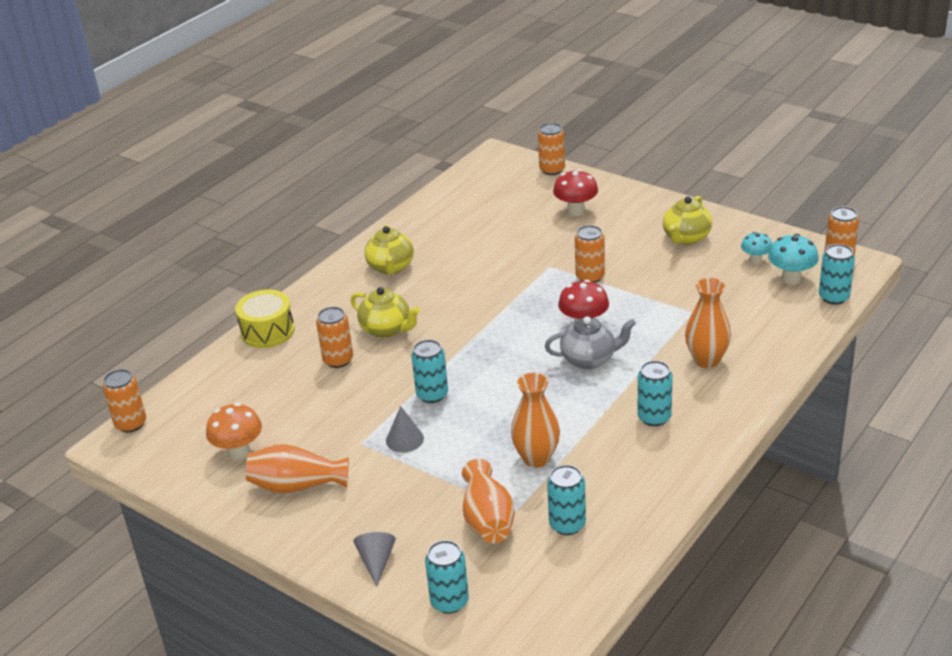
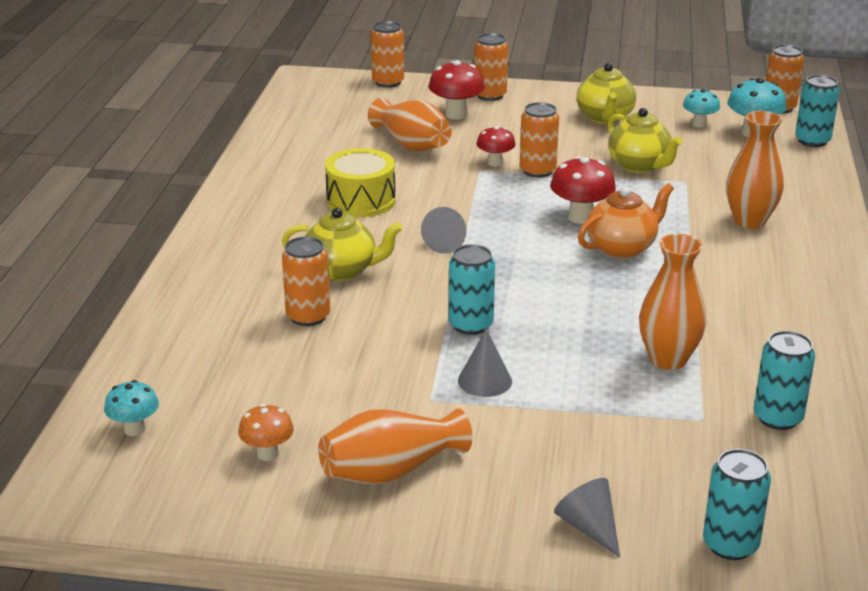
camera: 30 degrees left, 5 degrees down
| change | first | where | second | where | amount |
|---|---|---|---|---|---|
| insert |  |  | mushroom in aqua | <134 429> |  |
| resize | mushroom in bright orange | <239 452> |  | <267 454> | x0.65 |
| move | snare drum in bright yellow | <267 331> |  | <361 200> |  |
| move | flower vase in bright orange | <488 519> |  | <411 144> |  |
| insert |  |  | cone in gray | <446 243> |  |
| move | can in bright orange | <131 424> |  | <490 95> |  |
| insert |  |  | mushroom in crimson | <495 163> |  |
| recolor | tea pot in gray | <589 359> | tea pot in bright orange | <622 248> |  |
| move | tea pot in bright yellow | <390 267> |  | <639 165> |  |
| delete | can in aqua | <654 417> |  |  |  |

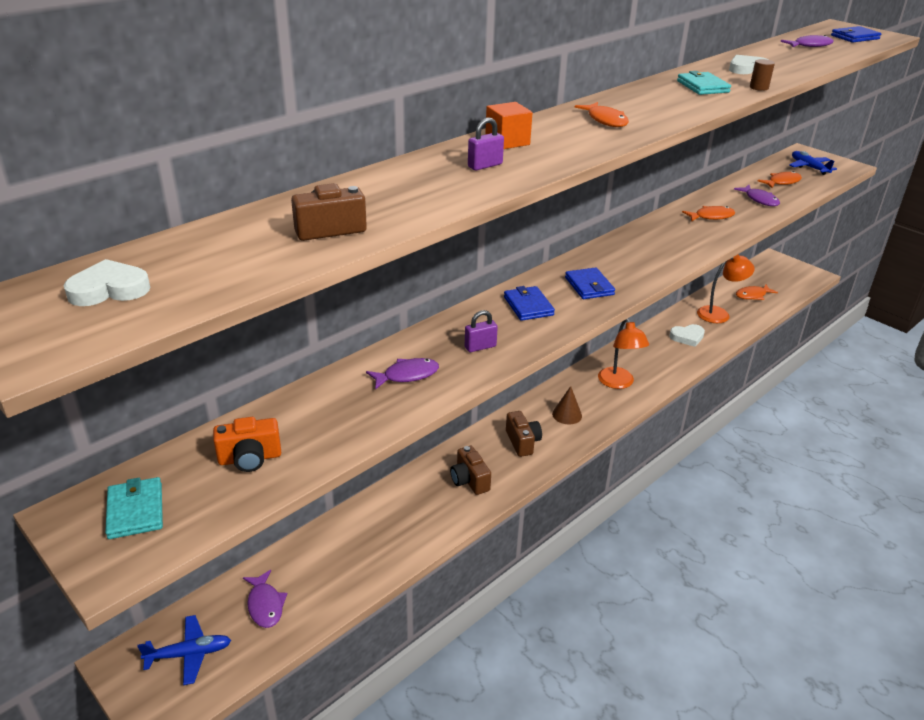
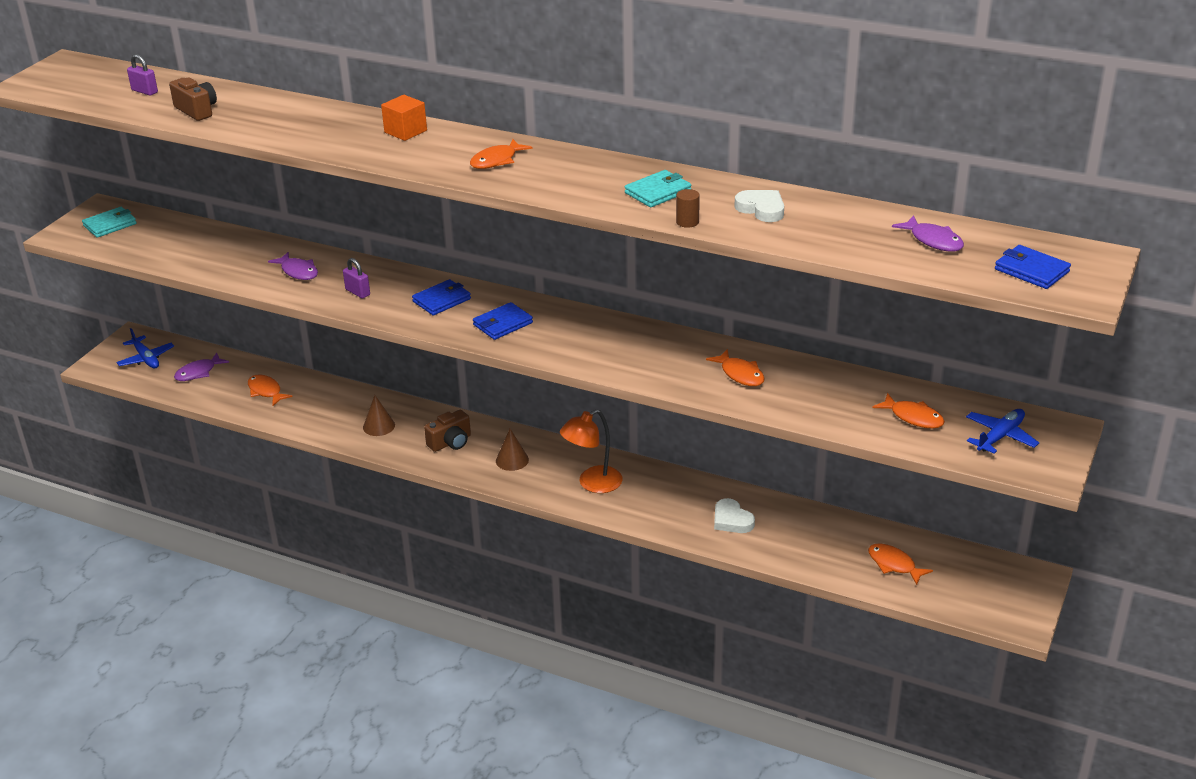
camera: 70 degrees right, 0 degrees up
| change | first | where | second | where | amount |
|---|---|---|---|---|---|
| move | lock in violet | <485 165> |  | <144 91> |  |
| insert |  |  | fish in bright orange | <266 391> |  |
| replace | compact camera in brown | <469 480> | cone in brown | <379 426> |  |
| delete | heart in pure white | <109 289> |  |  |  |
| delete | compact camera in bright orange | <250 458> |  |  |  |
| delete | lamp in bright orange | <719 314> |  |  |  |
| delete | fish in violet | <760 200> |  |  |  |

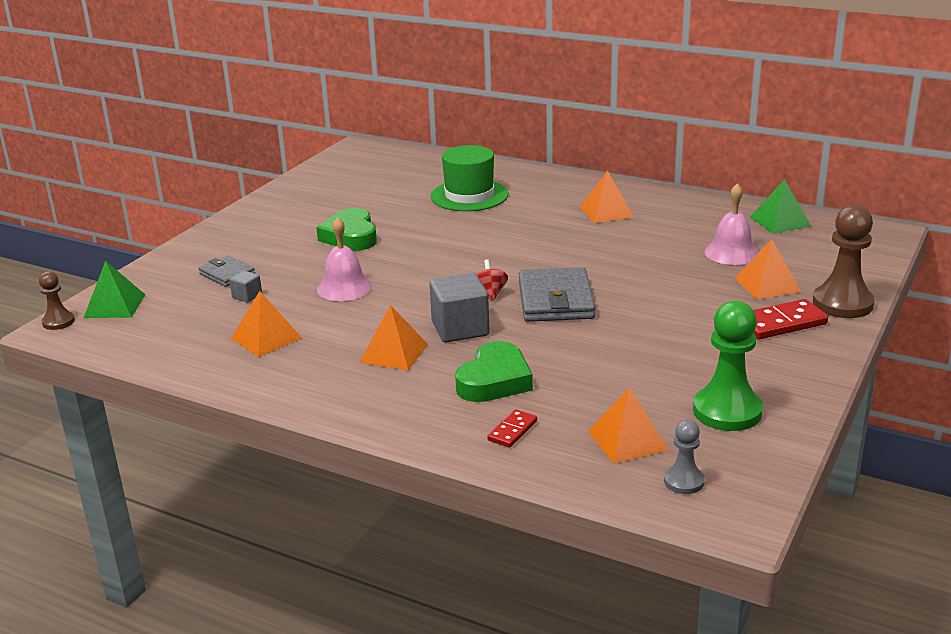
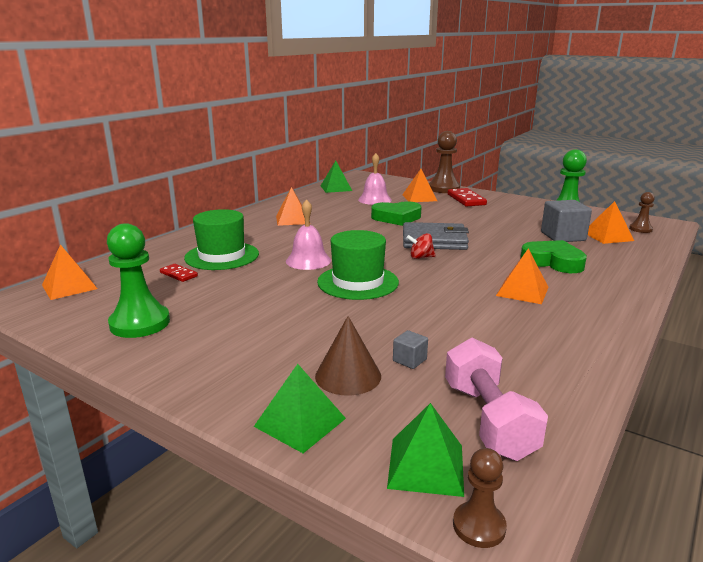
camera: 85 degrees left, 5 degrees down
| change | first | where | second | where | amount |
|---|---|---|---|---|---|
| move | pyramid in bright orange | <266 338> |  | <69 287> |  |
| insert |  |  | chess pawn in leaf-green | <140 323> |  |
| move | domino piece in crimson | <512 431> |  | <178 274> |  |
| insert |  |  | pyramid in leaf-green | <300 422> |  |
| move | school bell in rose-pink | <344 288> |  | <308 260> |  |
| replace | wallet in gray | <227 274> | cone in brown | <348 376> |  |
| insert |  |  | hat in leaf-green | <358 282> |  |
| move | heart in leaf-green | <350 236> |  | <396 218> |  |
| insert |  |  | dumbbell in rose-pink | <488 420> |  |
| move | block in gray | <460 328> |  | <563 236> |  |
| recolor | chess pawn in gray | <684 481> | chess pawn in brown | <640 229> |  |

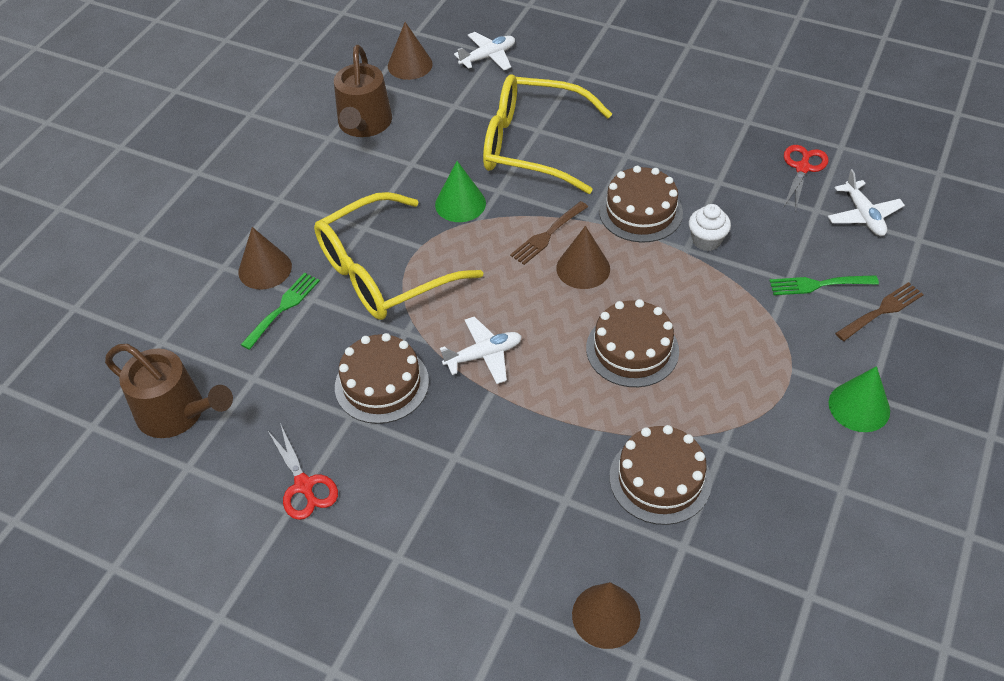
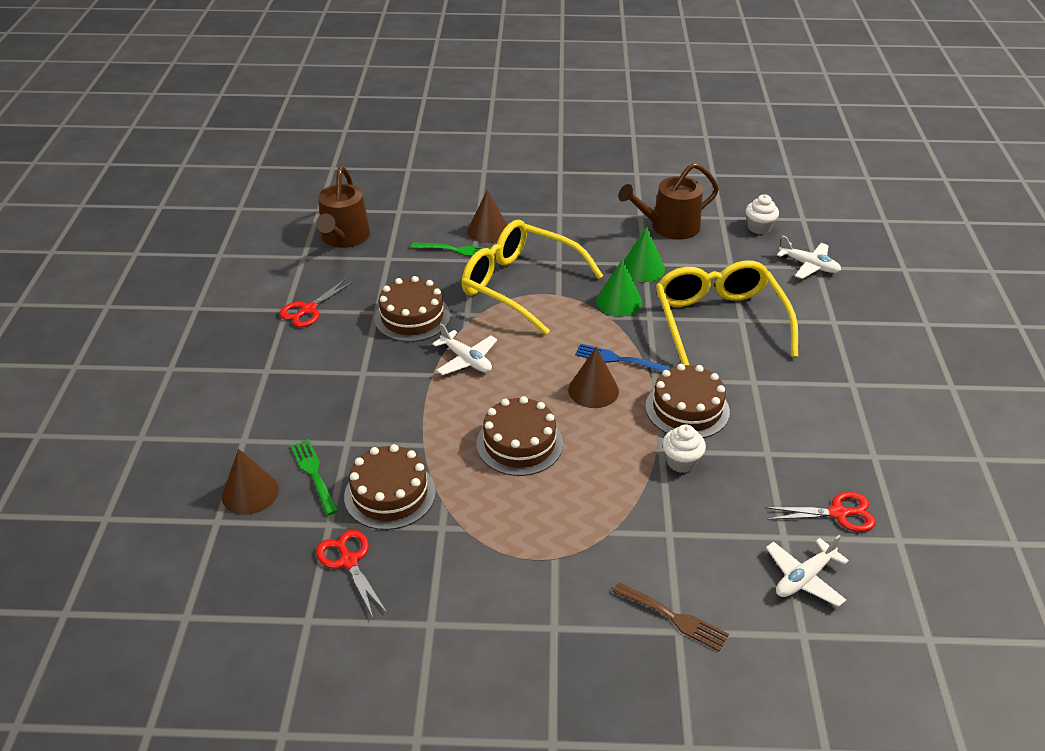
camera: 65 degrees right, 10 degrees down
| change | first | where | second | where | amount |
|---|---|---|---|---|---|
| move | dinner fork in leaf-green | <818 285> |  | <314 473> |  |
| insert |  |  | shears in crimson | <349 561> |  |
| recolor | dinner fork in brown | <547 235> | dinner fork in cobalt | <617 359> |  |
| move | cone in leaf-green | <859 406> |  | <642 268> |  |
| replace | cone in brown | <410 65> | muffin in pure white | <759 228> |  |

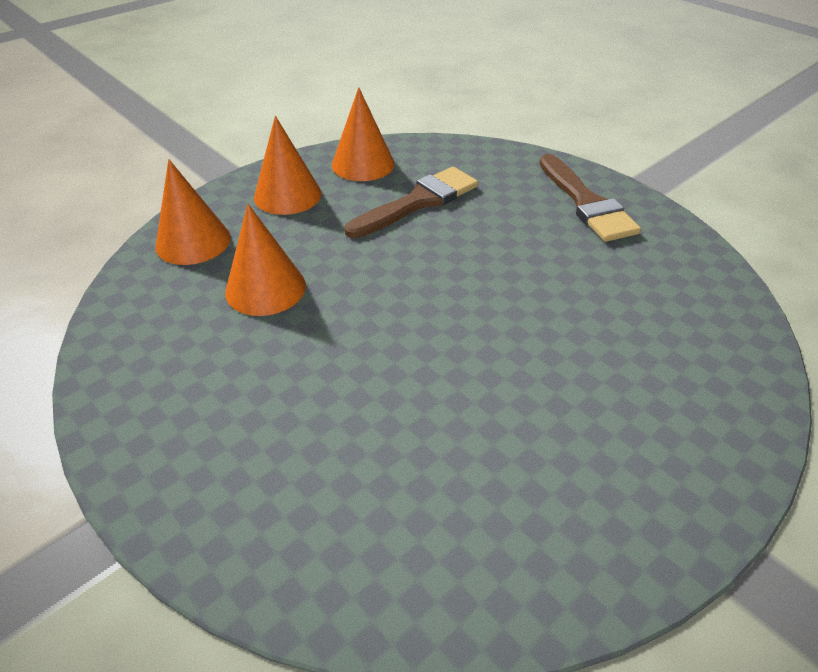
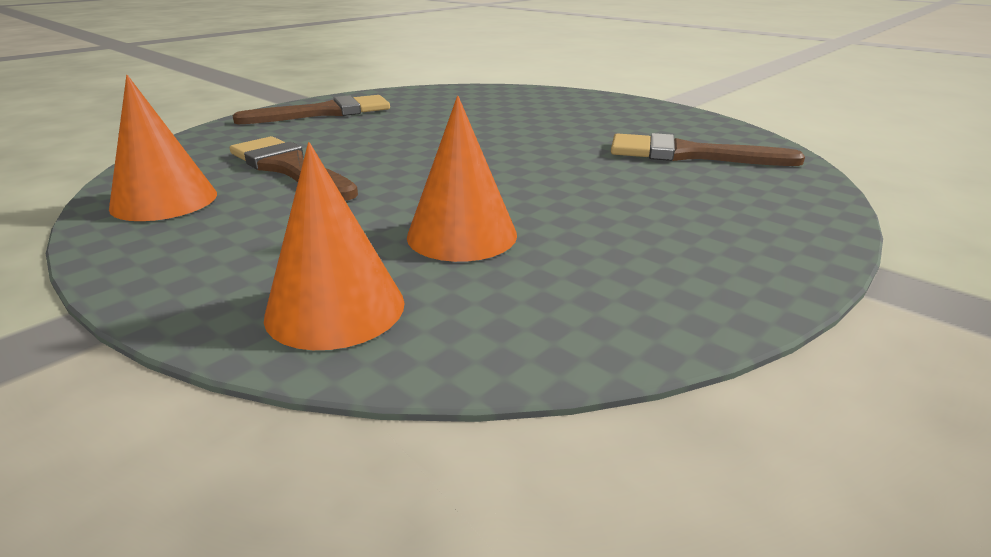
camera: 95 degrees left, 15 degrees down
| change | first | where | second | where | amount |
|---|---|---|---|---|---|
| insert |  |  | paintbrush in brown | <689 154> |  |
| delete | cone in bright orange | <287 195> |  |  |  |

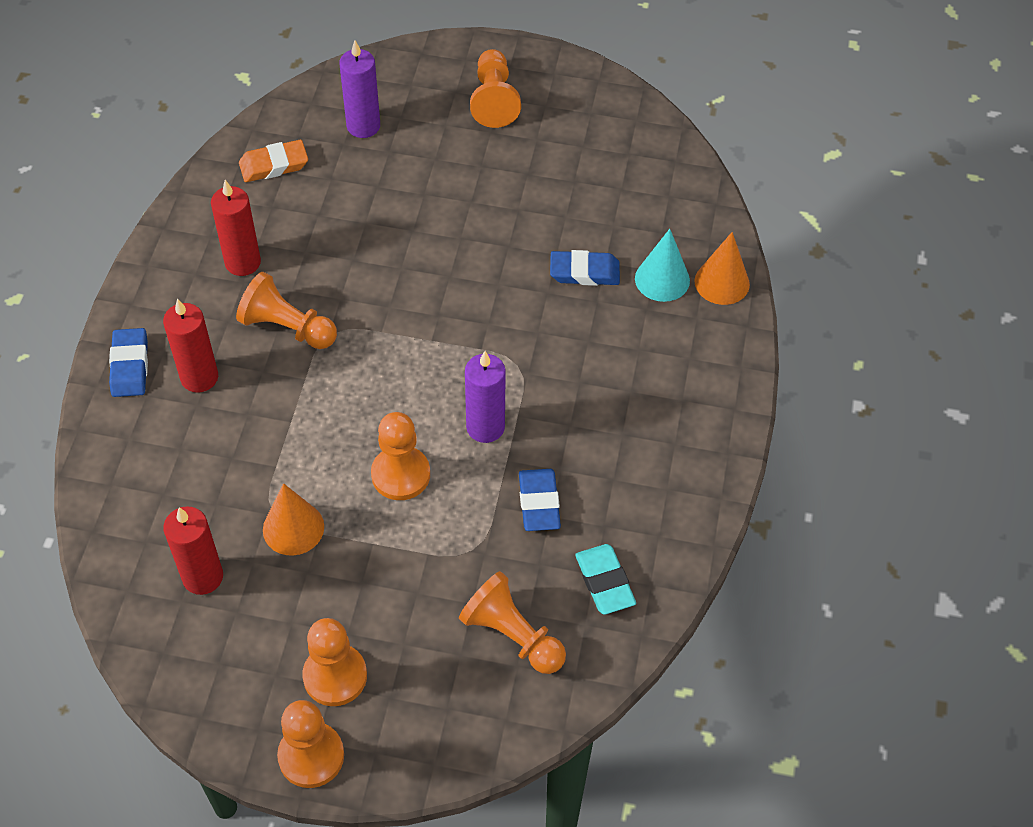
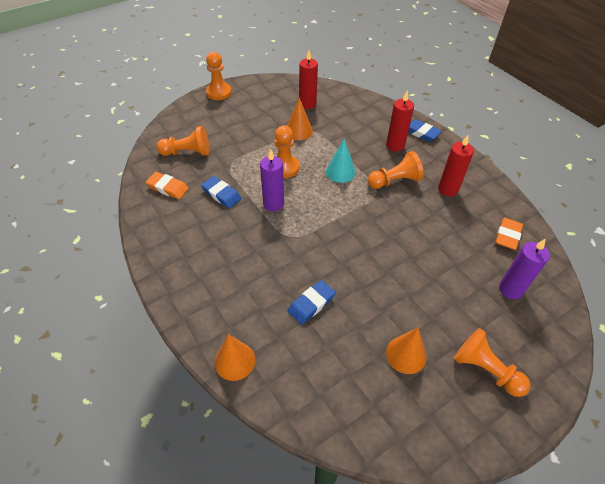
camera: 135 degrees right, 5 degrees down
| change | first | where | second | where | amount |
|---|---|---|---|---|---|
| recolor | pencil eraser in aqua | <604 582> | pencil eraser in bright orange | <168 188> |  |
| move | cone in aqua | <662 279> |  | <340 172> |  |
| insert |  |  | cone in bright orange | <406 354> |  |
| delete | chess pawn in bright orange | <335 676> |  |  |  |

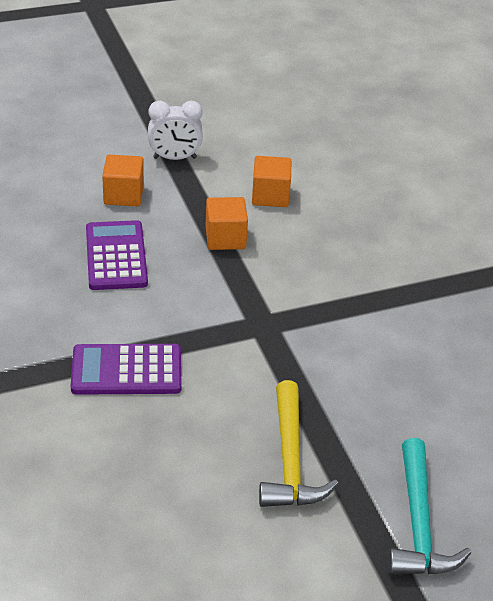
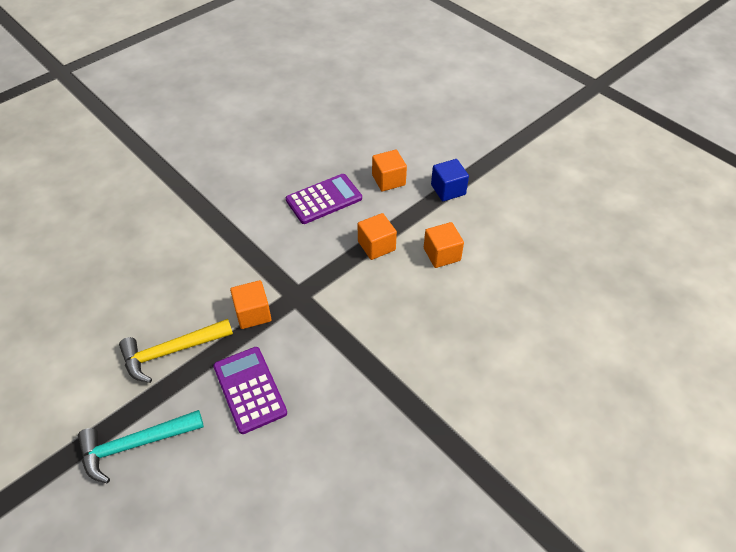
camera: 70 degrees right, 10 degrees up
| change | first | where | second | where | amount |
|---|---|---|---|---|---|
| move | pocket calculator in violet | <126 370> |  | <250 389> |  |
| insert |  |  | block in bright orange | <253 313> |  |
| replace | bedside clock in pure white | <175 158> | block in cobalt | <448 190> |  |

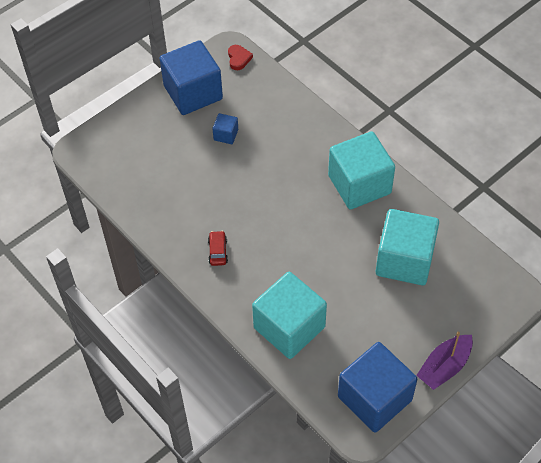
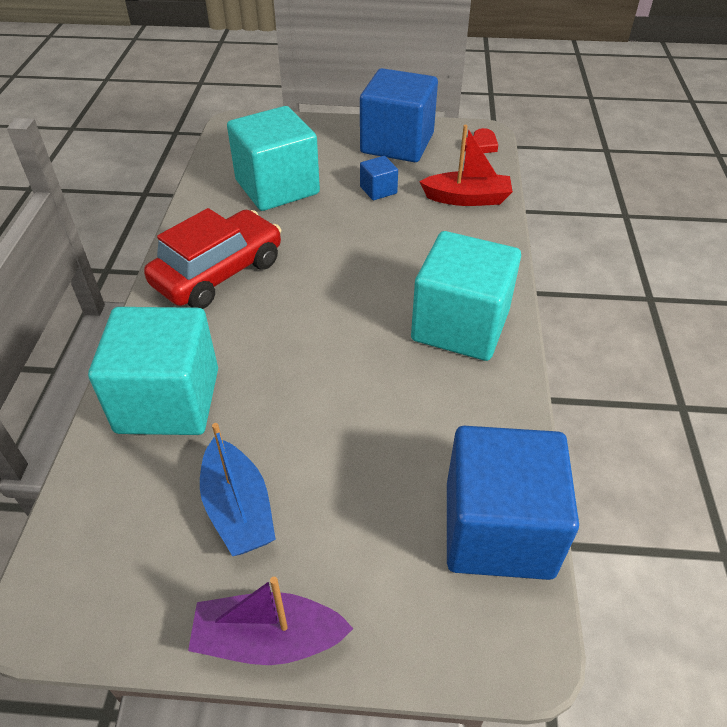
camera: 45 degrees right, 10 degrees down
| change | first | where | second | where | amount |
|---|---|---|---|---|---|
| resize | automobile in crimson | <218 251> |  | <218 273> | x2.37 |
| insert |  |  | sailboat in cobalt | <238 509> |  |
| move | block in aqua | <404 260> |  | <277 187> |  |
| insert |  |  | sailboat in crimson | <467 198> |  |
| move | block in cobalt | <374 398> |  | <498 529> |  |

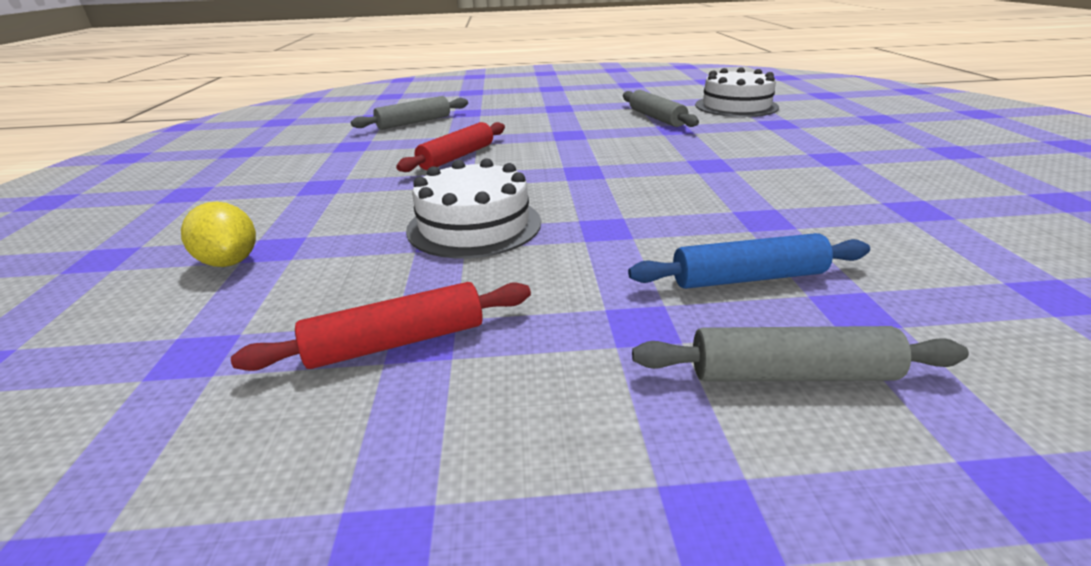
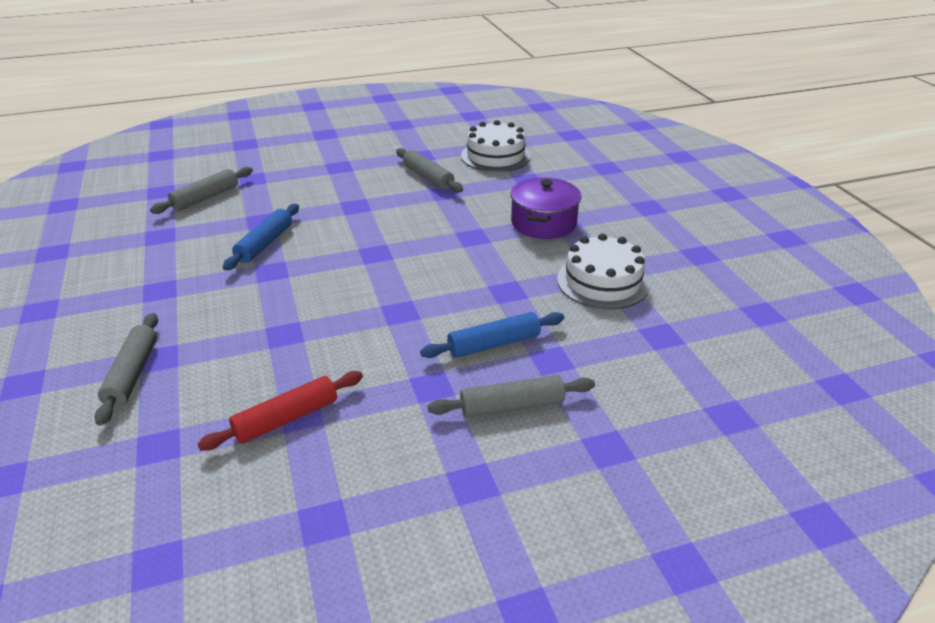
camera: 15 degrees left, 5 degrees up
| change | first | where | second | where | amount |
|---|---|---|---|---|---|
| replace | toy lemon in bright yellow | <230 262> | rolling pin in gray | <132 374> |  |
| recolor | rolling pin in crimson | <457 157> | rolling pin in cobalt | <264 244> |  |
| insert |  |  | cooking pot in violet | <543 223> |  |
| move | cake in pure white | <474 225> |  | <602 282> |  |

